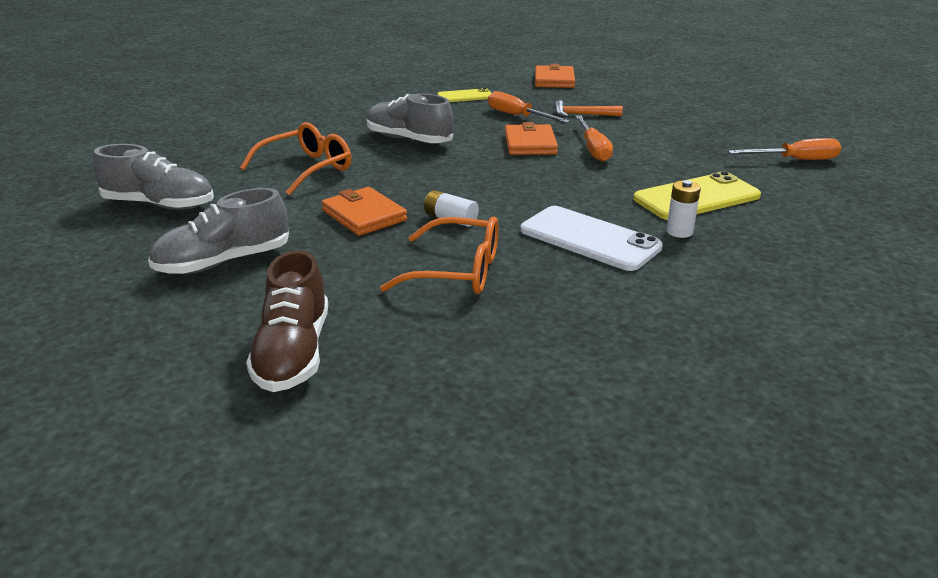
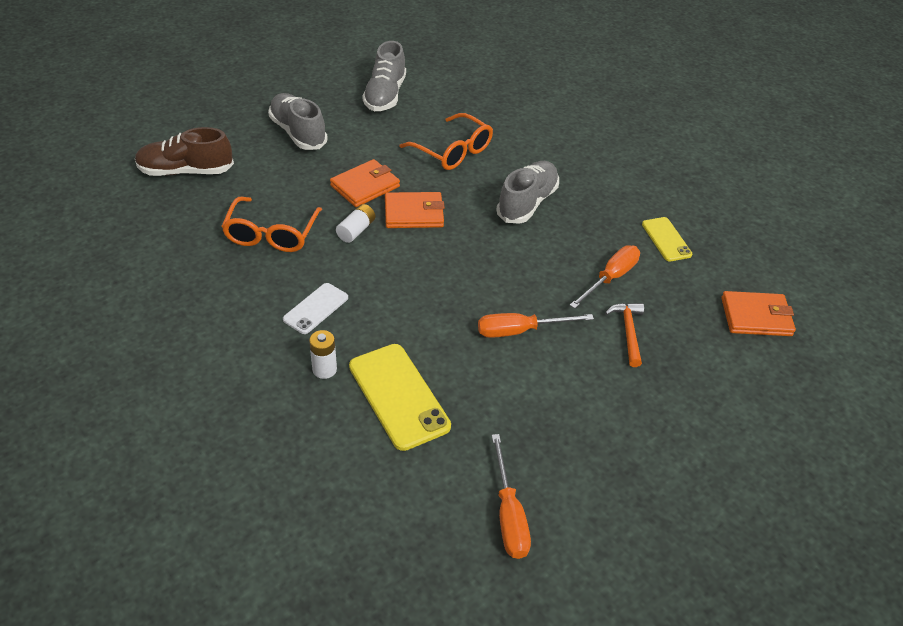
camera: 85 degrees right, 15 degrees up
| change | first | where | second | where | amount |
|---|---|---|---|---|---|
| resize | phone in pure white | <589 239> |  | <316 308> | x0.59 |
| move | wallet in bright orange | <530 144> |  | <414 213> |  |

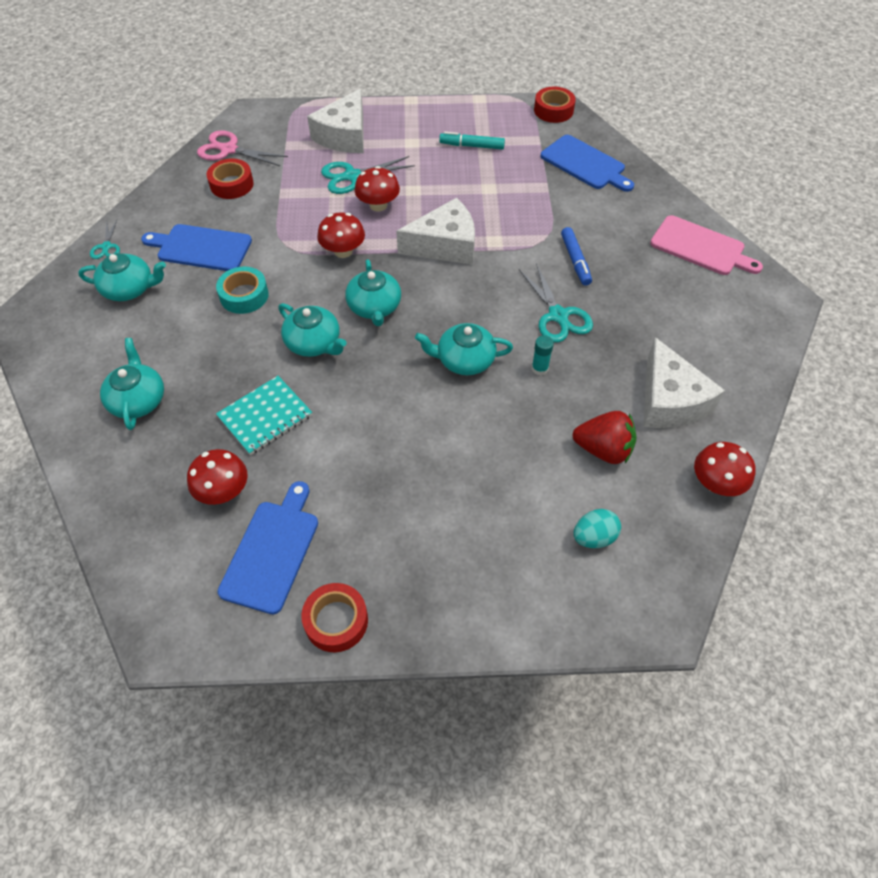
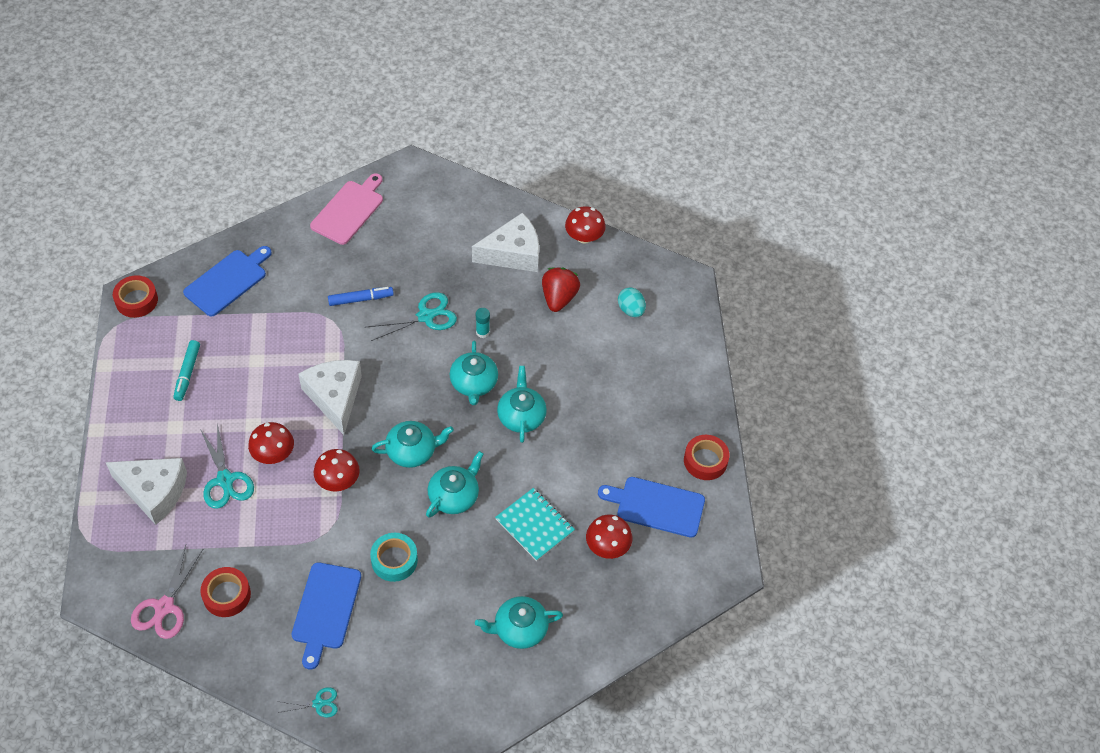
camera: 95 degrees left, 0 degrees up
| change | first | where | second | where | amount |
|---|---|---|---|---|---|
| move | tea pot in aqua | <129 289> |  | <521 416> |  |

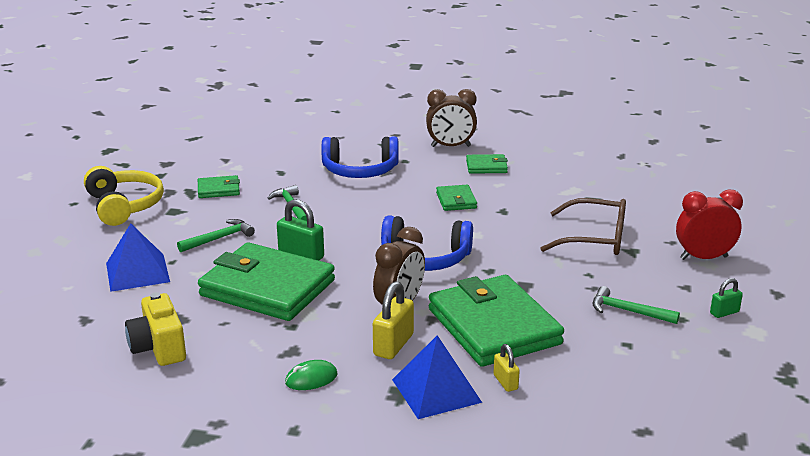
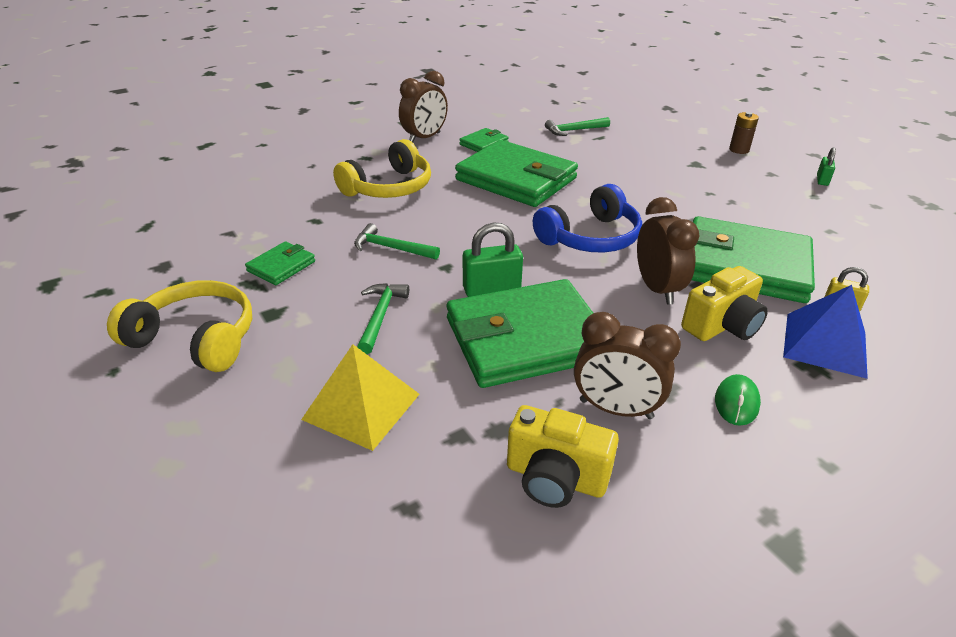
camera: 45 degrees left, 10 degrees up
| change | first | where | second | where | amount |
|---|---|---|---|---|---|
| recolor | pyramid in cobalt | <137 272> | pyramid in bright yellow | <361 406> |  |
| recolor | over-ear headphones in cobalt | <360 170> | over-ear headphones in bright yellow | <389 187> |  |
| resize | wallet in leaf-green | <456 200> |  | <516 179> | x2.24 |
| move | hammer in leaf-green | <628 311> |  | <574 130> |  |
| insert |  |  | bedside clock in brown | <616 409> |  |
| replace | lock in bright yellow | <393 345> | compact camera in bright yellow | <722 326> |  |
| replace | bedside clock in crimson | <703 258> | power cell in brown | <739 150> |  |
| delete | spectacles in brown | <595 239> |  |  |  |

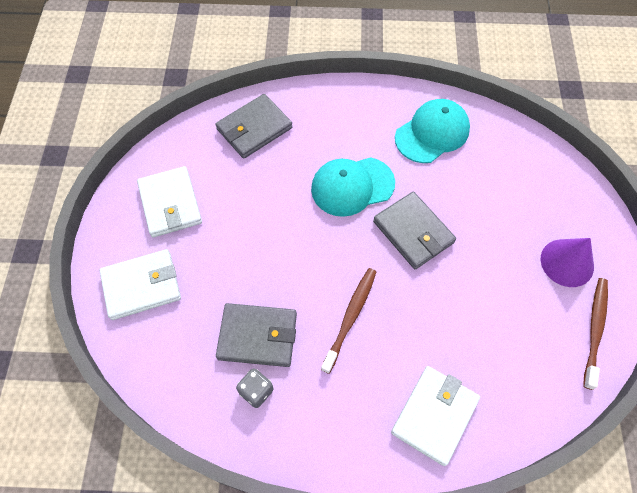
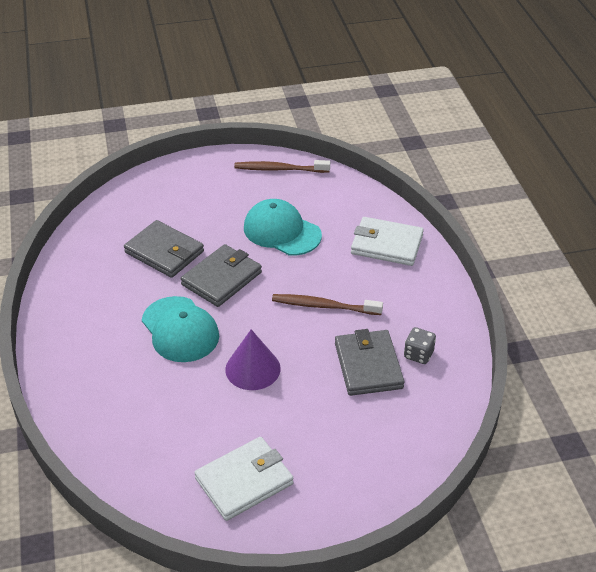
camera: 105 degrees left, 20 degrees down
| change | first | where | second | where | amount |
|---|---|---|---|---|---|
| move | wallet in gray | <254 128> |  | <164 252> |  |
| move | cone in violet | <567 262> |  | <253 369> |  |
| move | baseball cap in aqua | <432 133> |  | <282 231> |  |
| delete | wallet in pure white | <141 286> |  |  |  |

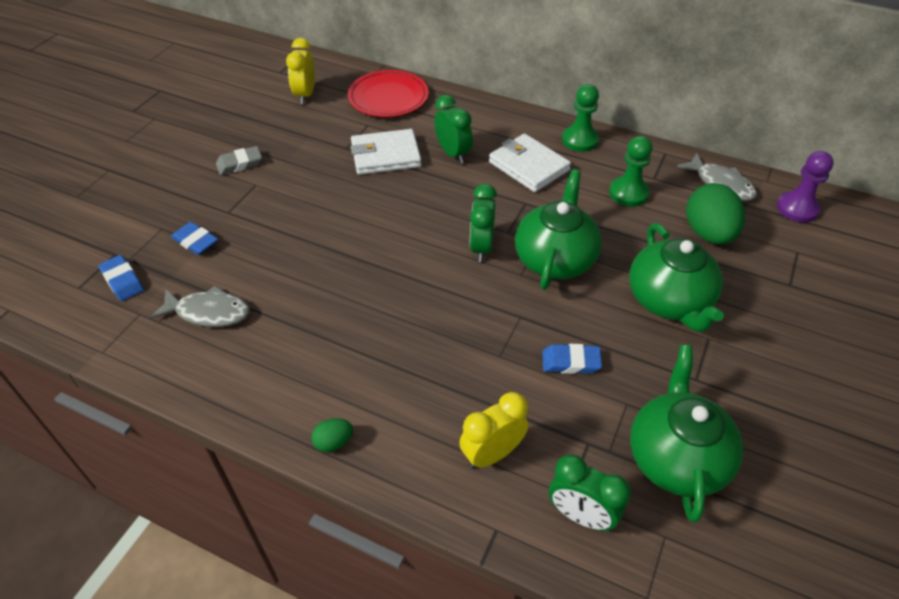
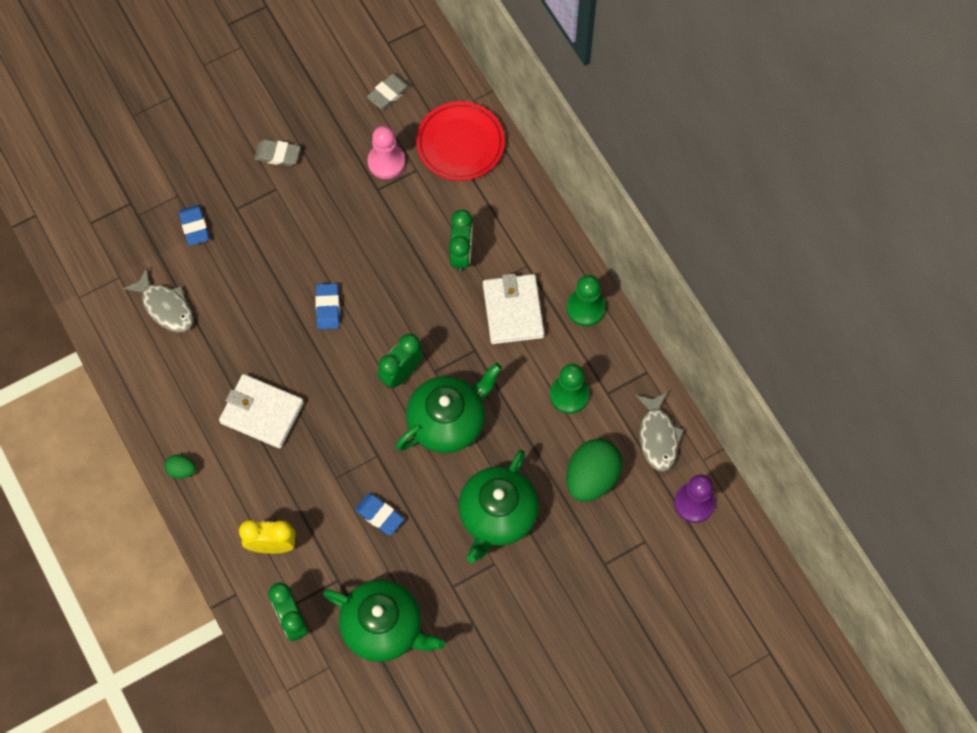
camera: 35 degrees right, 20 degrees up
| change | first | where | second | where | amount |
|---|---|---|---|---|---|
| move | wallet in pure white | <385 155> |  | <262 412> |  |
| move | pencil eraser in cobalt | <122 281> |  | <328 308> |  |
| rotate | tea pot in leaf-green | <676 457> |  | <383 627> | 75 degrees clockwise |
| replace | bedside clock in bright yellow | <305 95> | pencil eraser in gray | <389 93> |  |
| insert |  |  | chess pawn in rose-pink | <386 162> |  |

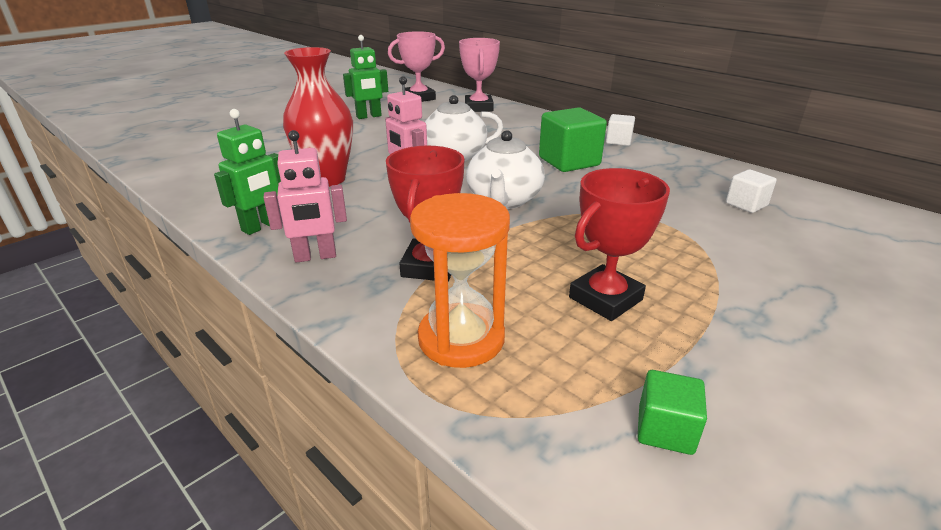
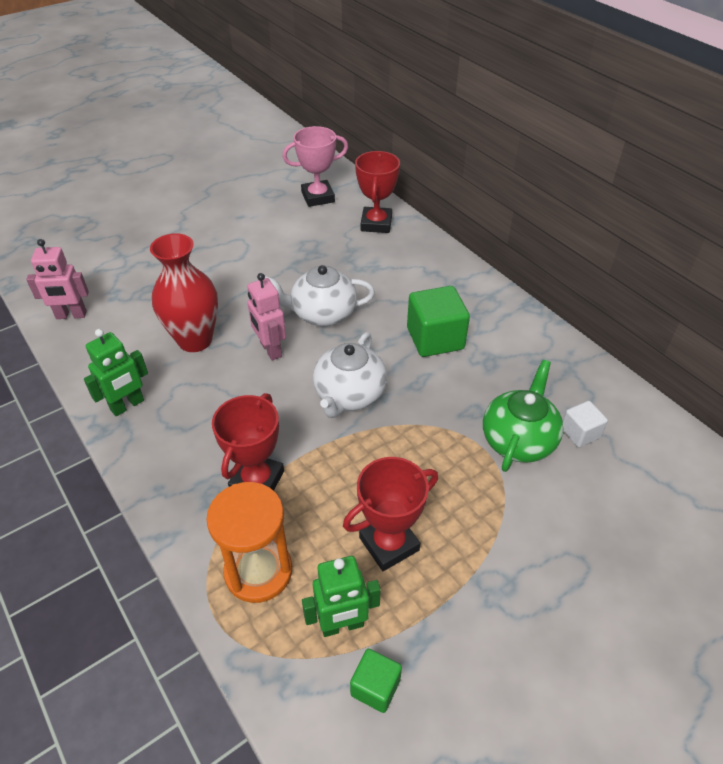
camera: 10 degrees right, 15 degrees up
| change | first | where | second | where | amount |
|---|---|---|---|---|---|
| move | robot in rose-pink | <315 257> |  | <71 315> |  |
| move | robot in leaf-green | <369 116> |  | <342 625> |  |
| recolor | prize cup in rose-pink | <478 107> | prize cup in crimson | <376 224> |  |
| insert |  |  | tea pot in leaf-green | <518 440> |  |
| delete | block in pure white | <618 141> |  |  |  |

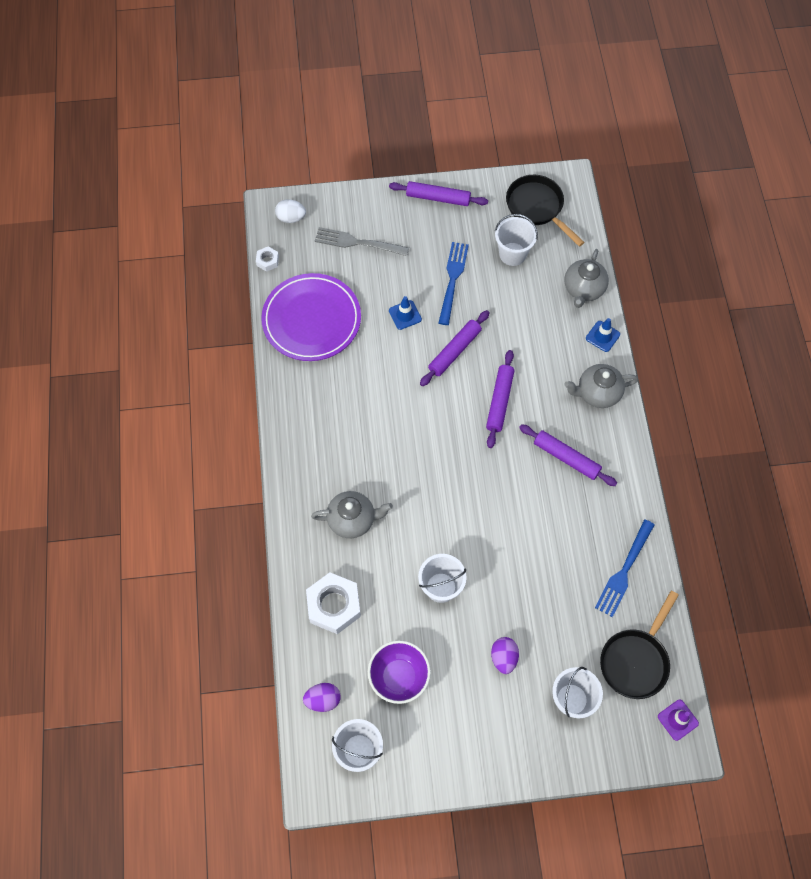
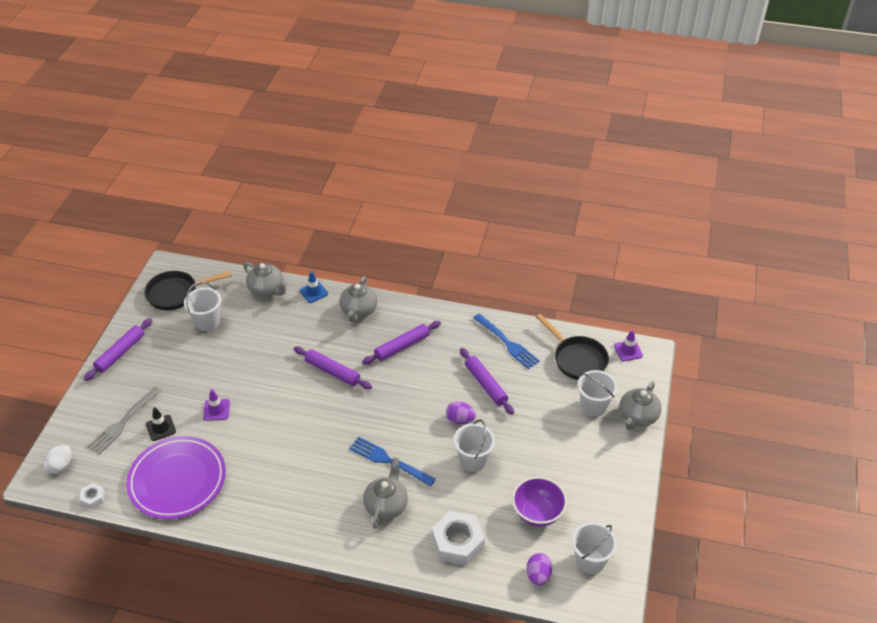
camera: 70 degrees left, 20 degrees down
| change | first | where | second | where | amount |
|---|---|---|---|---|---|
| insert |  |  | safety cone in jet-black | <161 428> |  |
| recolor | safety cone in cobalt | <405 315> | safety cone in violet | <216 410> |  |
| move | dinner fork in cobalt | <452 280> |  | <389 461> |  |
| move | toy egg in violet | <503 657> |  | <460 420> |  |
| move | rolling pin in violet | <454 351> |  | <485 384> |  |
| insert |  |  | tea pot in gray | <637 417> |  |

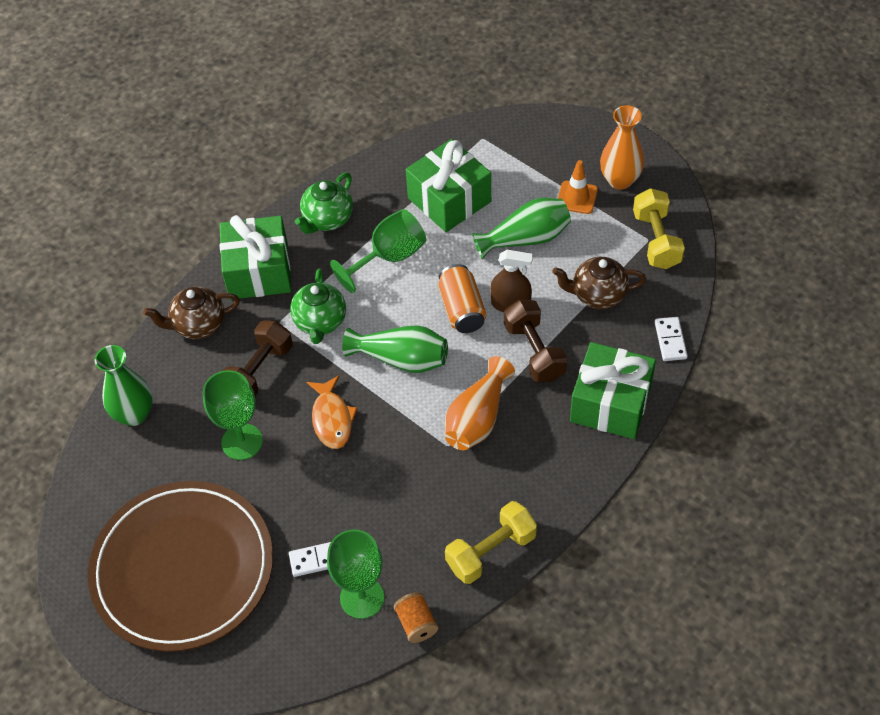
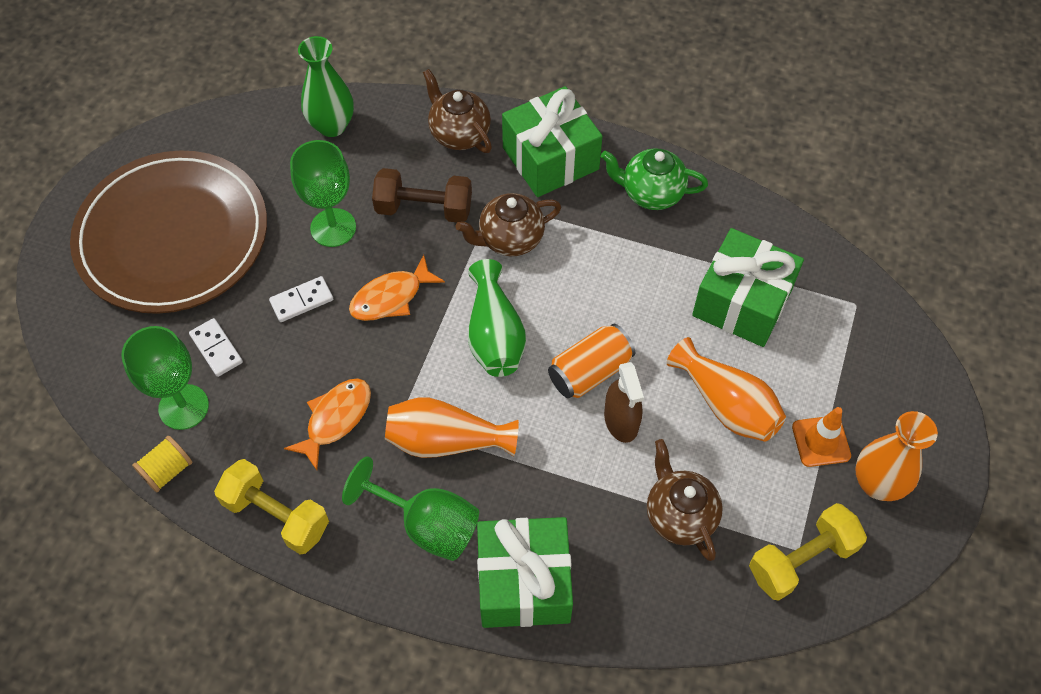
camera: 65 degrees right, 5 degrees up
| change | first | where | second | where | amount |
|---|---|---|---|---|---|
| recolor | spool in bright orange | <416 623> | spool in bright yellow | <167 470> |  |
| move | domino piece in pure white | <670 340> |  | <302 301> |  |
| insert |  |  | fish in bright orange | <335 419> |  |
| move | chalice in leaf-green | <389 257> |  | <427 525> |  |
| recolor | tea pot in leaf-green | <320 322> | tea pot in brown | <510 239> |  |
| recolor | flower vase in leaf-green | <526 239> | flower vase in bright orange | <726 404> |  |
| delete | dumbbell in brown | <534 351> |  |  |  |

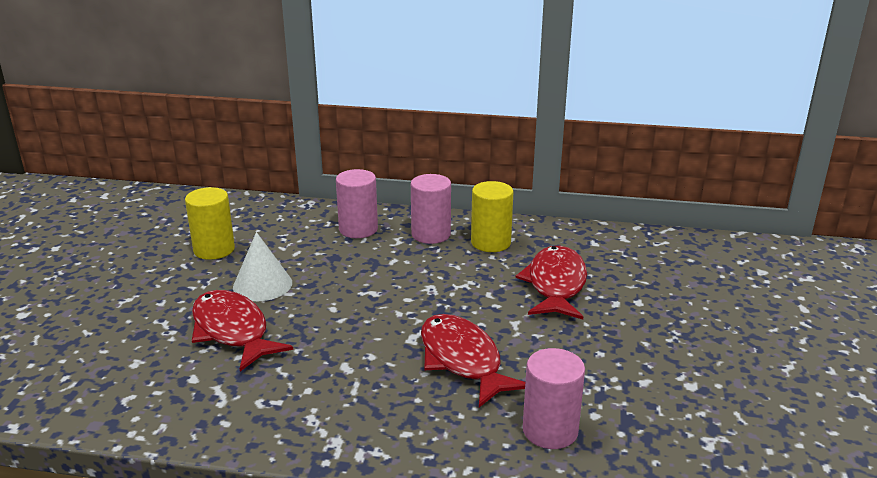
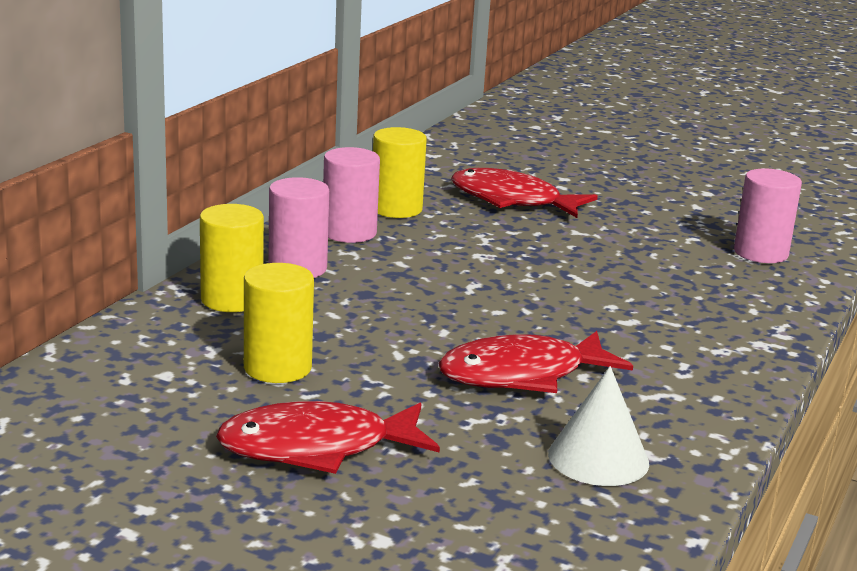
camera: 75 degrees left, 5 degrees down
| change | first | where | second | where | amount |
|---|---|---|---|---|---|
| insert |  |  | cylinder in bright yellow | <232 300> |  |
| move | fish in crimson | <463 360> |  | <317 448> |  |
| move | cone in pure white | <262 285> |  | <598 458> |  |

